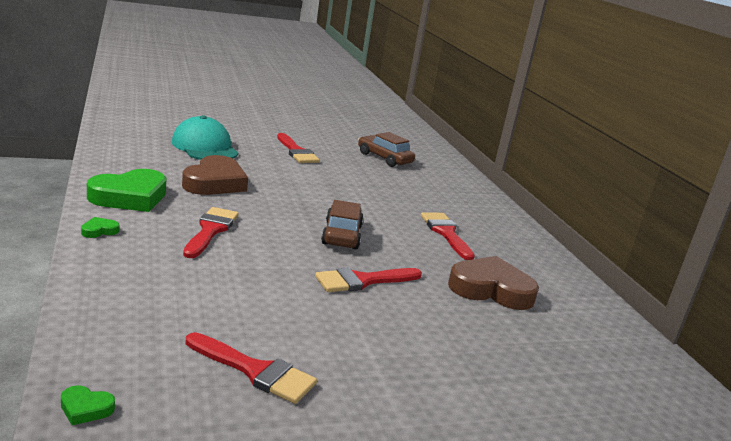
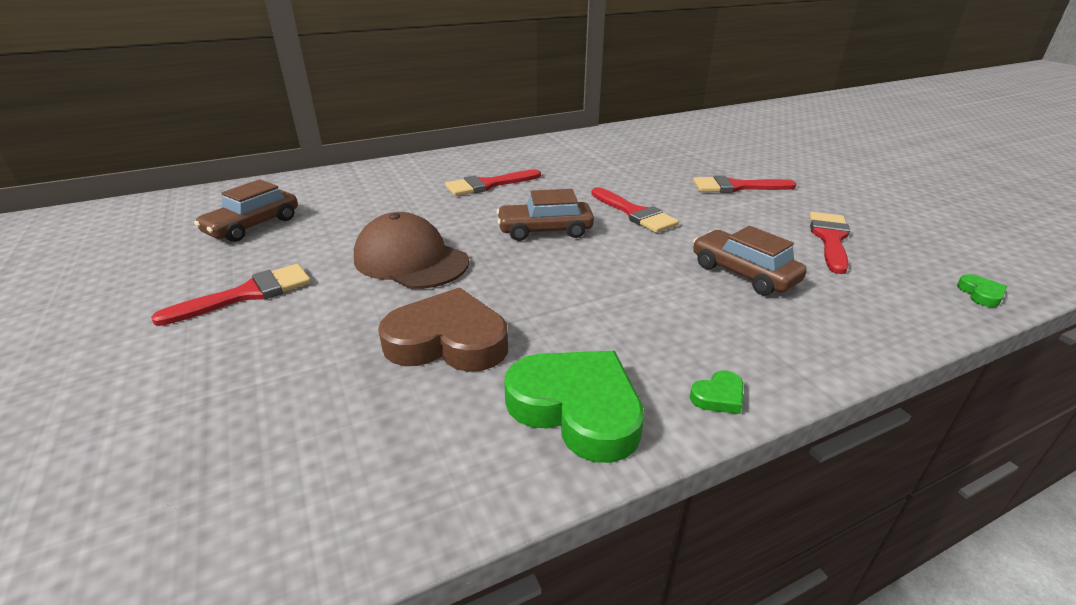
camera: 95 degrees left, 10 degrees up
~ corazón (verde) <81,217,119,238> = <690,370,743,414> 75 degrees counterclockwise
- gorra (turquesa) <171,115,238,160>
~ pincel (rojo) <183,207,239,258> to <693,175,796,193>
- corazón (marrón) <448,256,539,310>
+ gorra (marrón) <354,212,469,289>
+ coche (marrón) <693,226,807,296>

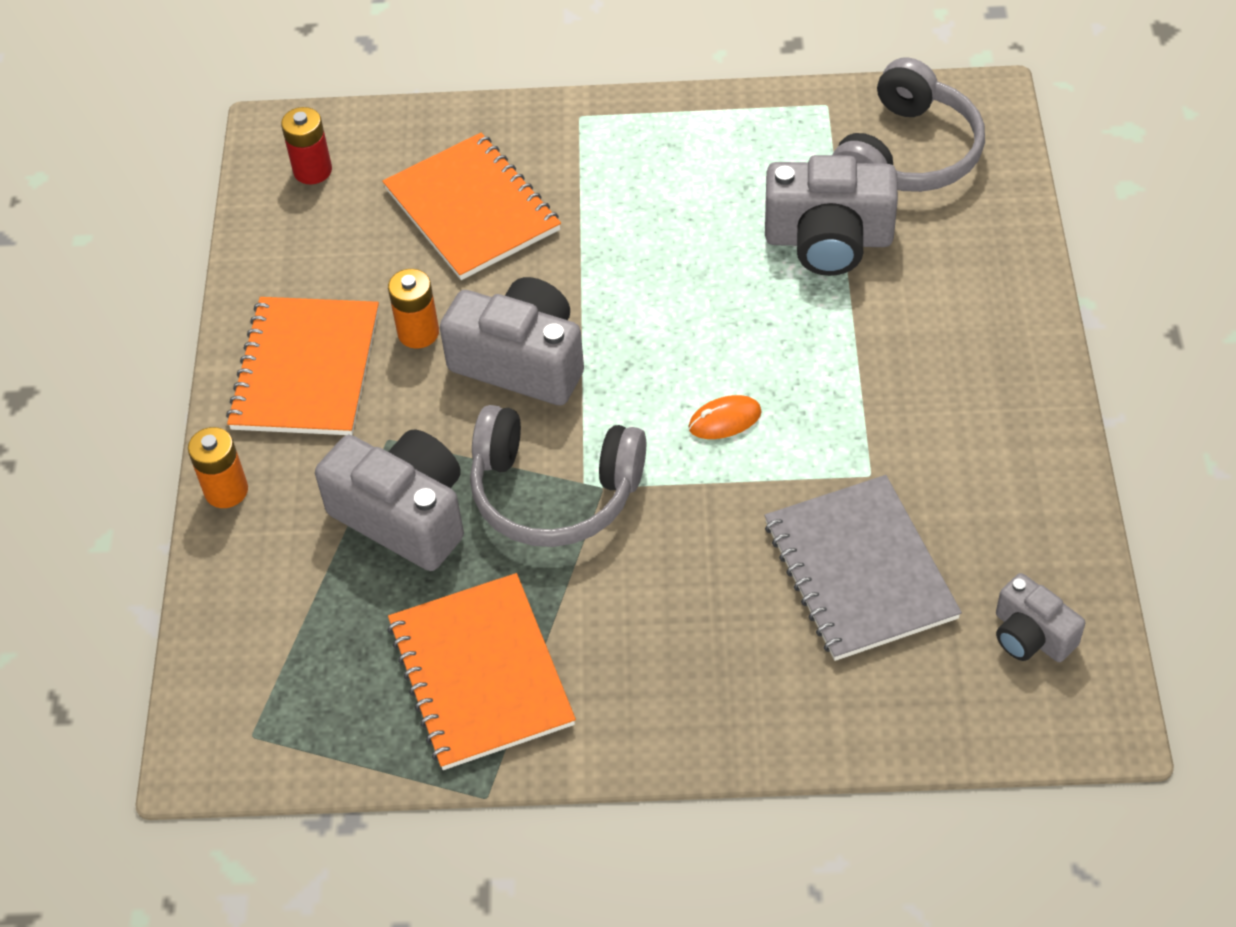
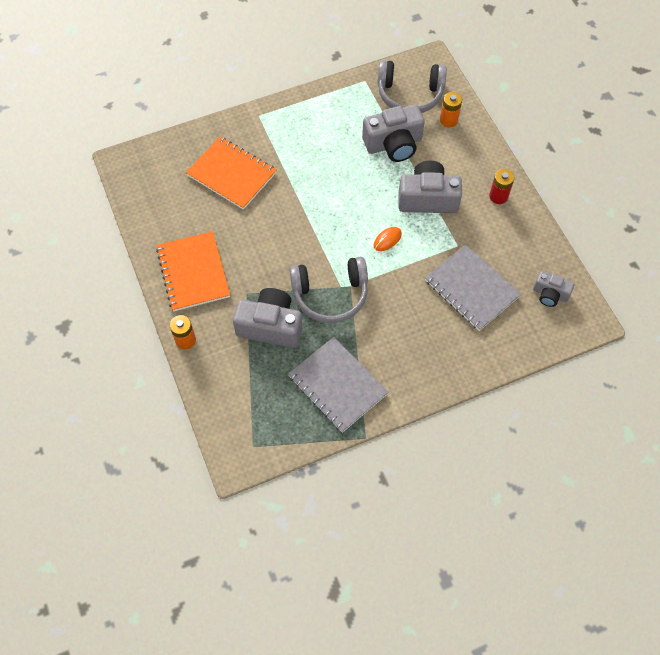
camera: 25 degrees left, 10 degrees up
~ pila (rojo) <281,107,332,184> to <489,169,514,204>
~ pila (naranja) <388,269,439,349> to <440,92,462,127>
~ cuaderno (naranja) <388,573,576,770> to cuaderno (gris) <288,337,389,433>
~ cámara (gris) <440,277,584,405> to <398,160,462,213>
~ auriculares (gris) <832,58,985,192> = <377,60,447,113> 90 degrees clockwise

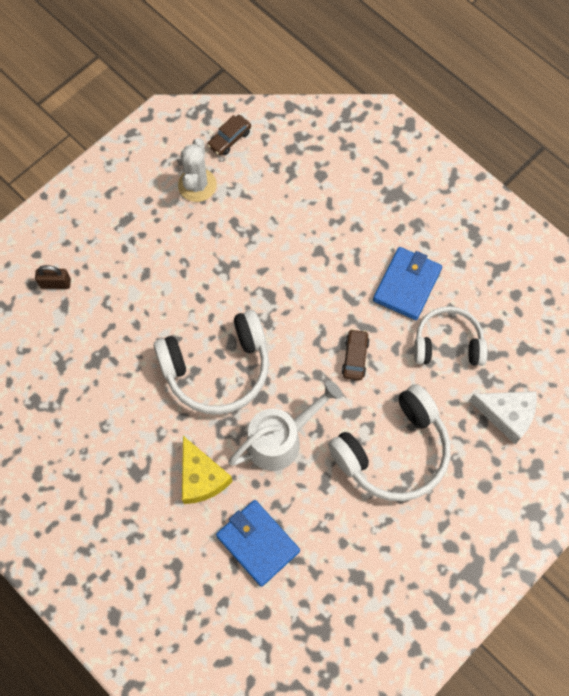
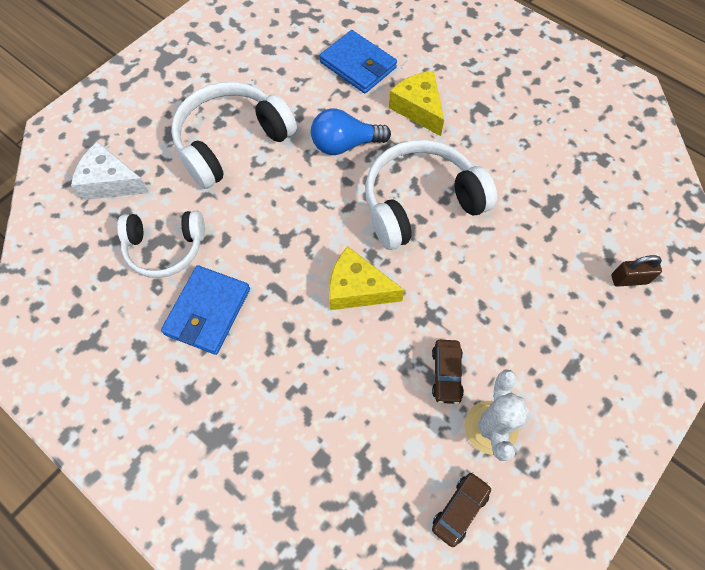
camera: 175 degrees right, 5 degrees down
~ regadera (blanco) <228,381,343,471> to bombilla (azul) <311,109,391,155>
~ coche (marrón) <342,329,370,380> to <432,340,464,404>
+ queso (amarillo) <329,246,404,310>

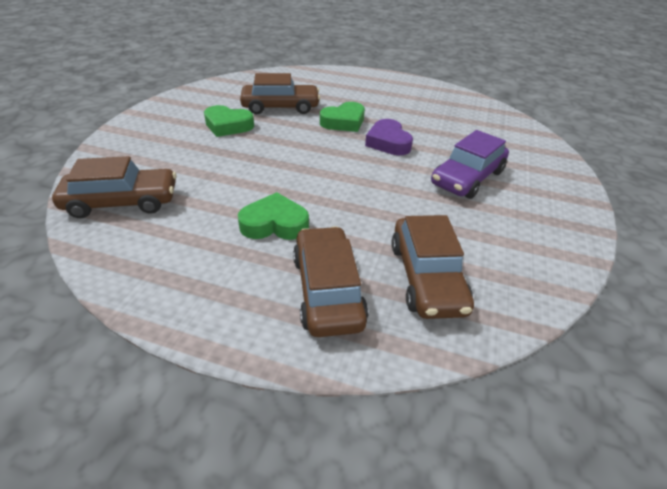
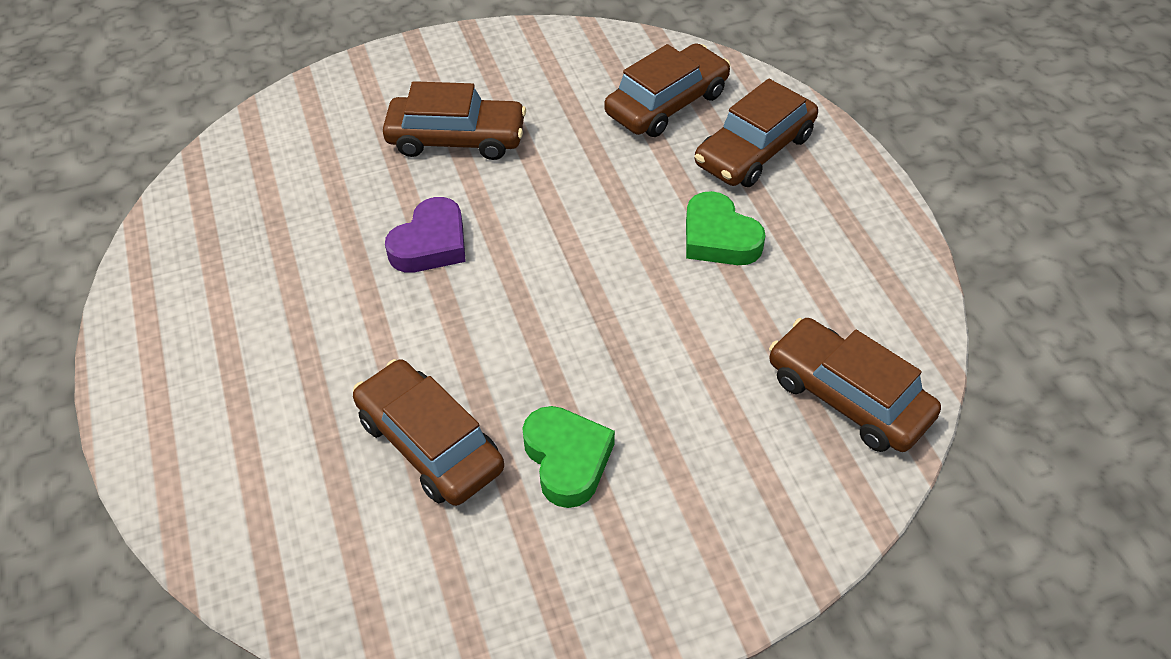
camera: 125 degrees left, 10 degrees up
- corazón (verde) <320,102,365,132>
~ coche (morado) <431,130,509,199> to coche (marrón) <383,81,526,160>

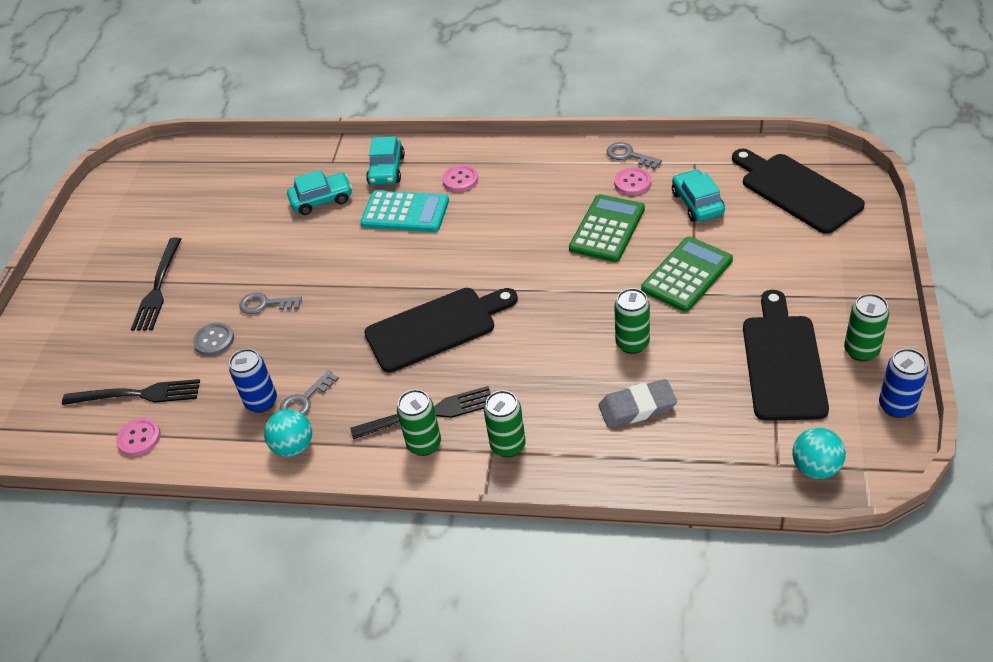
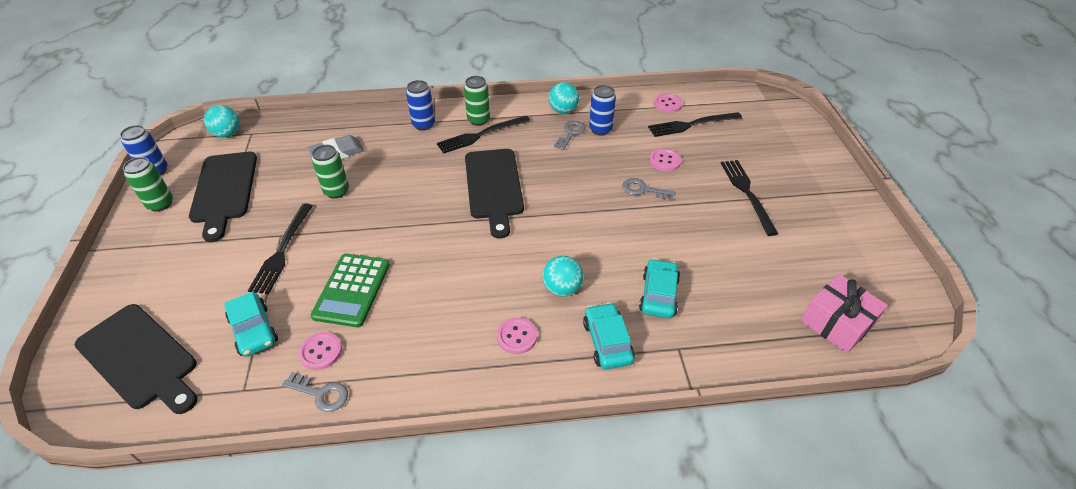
camera: 160 degrees right, 0 degrees up
~ botón (gris) <193,323,234,356> to botón (rosa) <650,148,681,172>
~ llave (gris) <239,292,302,314> = <623,178,676,201> 150 degrees counterclockwise
~ coche (turquesa) <287,170,352,215> = <639,259,680,318> 135 degrees clockwise
~ calculadora (turquesa) <360,190,449,232> to pelota (turquesa) <543,256,584,297>
~ tabla de cortar (negro) <364,288,518,373> = <465,149,524,239> 60 degrees counterclockwise
~ lata (verde) <484,390,526,458> to lata (azul) <406,80,435,131>
~ calculadora (verde) <641,236,733,312> to tenedor (negro) <248,203,313,294>
+ regalo (rosa) <800,274,888,354>

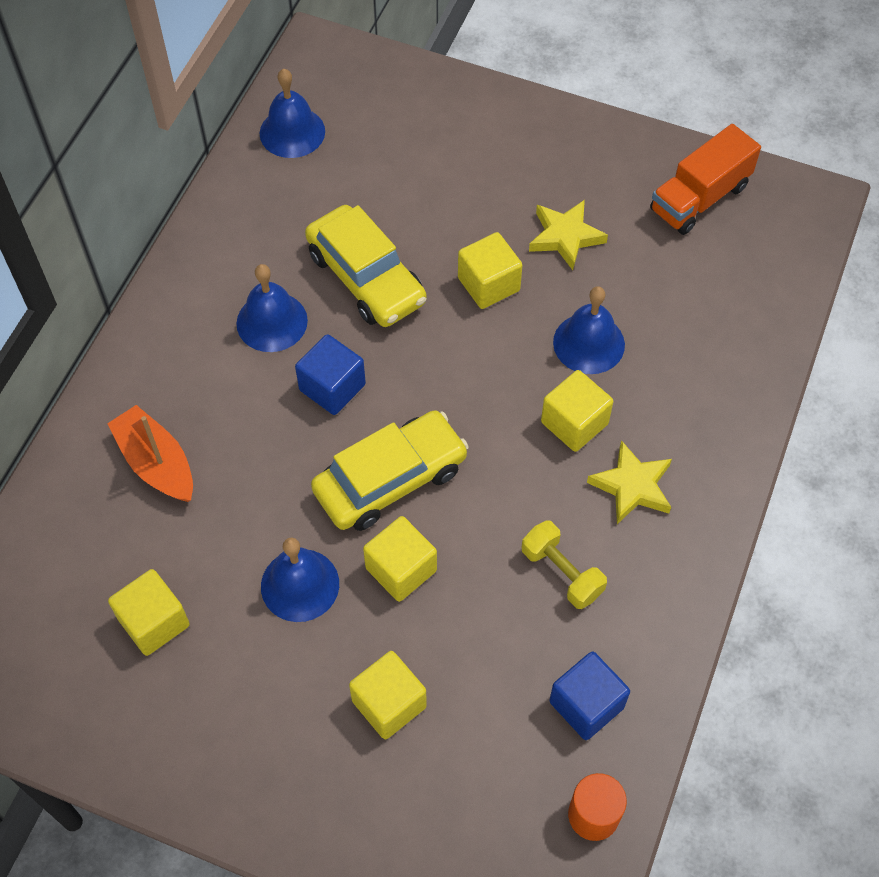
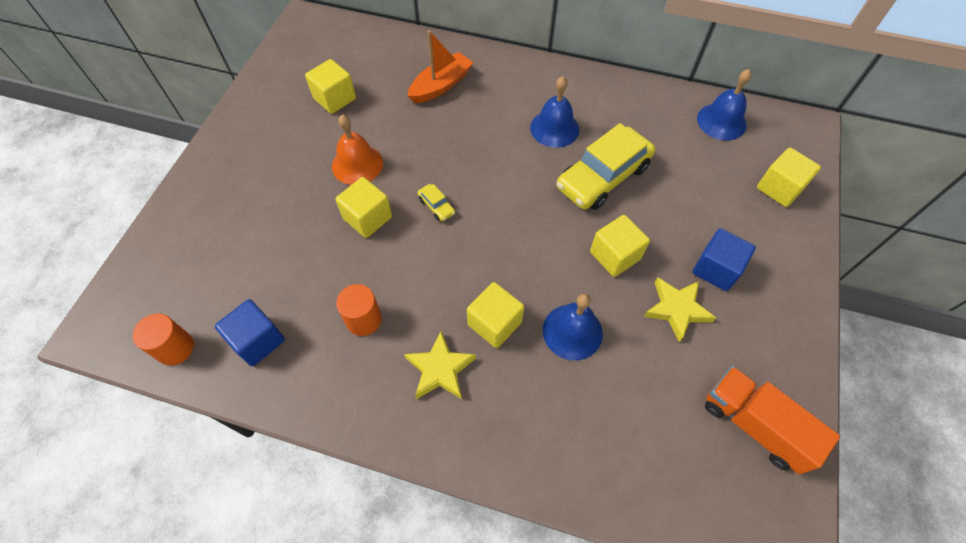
camera: 85 degrees right, 0 degrees up
~ campana (azul) <261,537,339,622> to campana (naranja) <332,114,383,185>
~ cubo (azul) <295,334,366,415> to <692,228,756,291>
~ coche (amarillo) <311,410,469,531> = <417,184,455,221> x0.41
~ cubo (amarillo) <349,651,427,739> to <757,148,821,207>
~ mancuerna (amarillo) <522,520,607,609> to cilindro (naranja) <336,284,382,336>

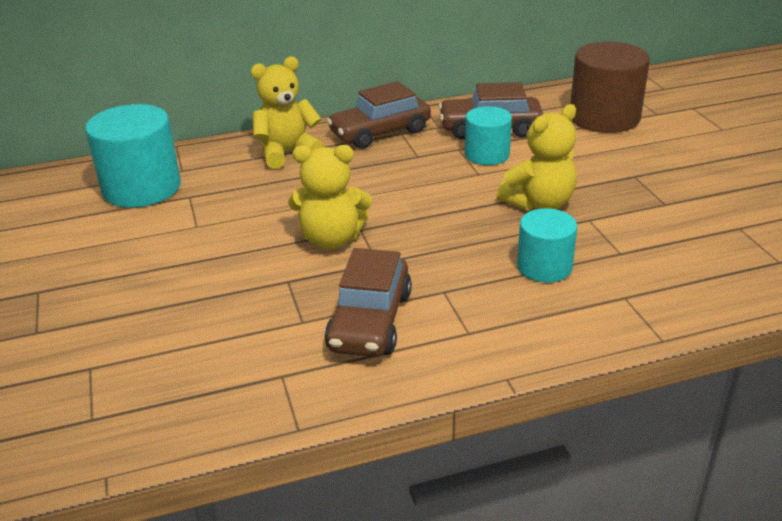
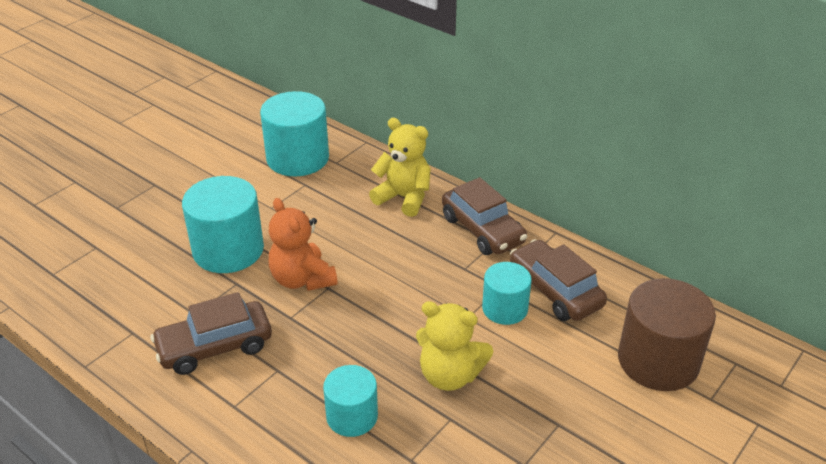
camera: 55 degrees right, 5 degrees up
~ osito (amarillo) <288,145,372,249> to osito (naranja) <269,198,338,291>
~ coche (marrón) <327,81,431,149> = <442,177,527,255> 150 degrees counterclockwise
+ cilindro (turquesa) <182,176,264,273>

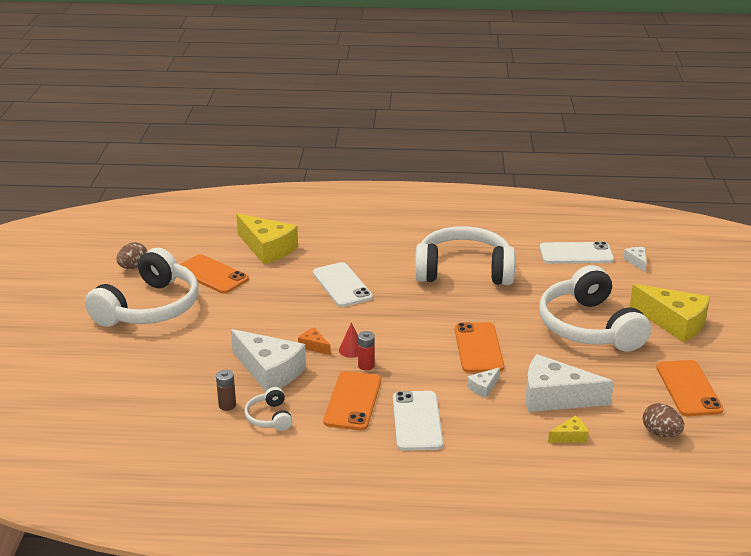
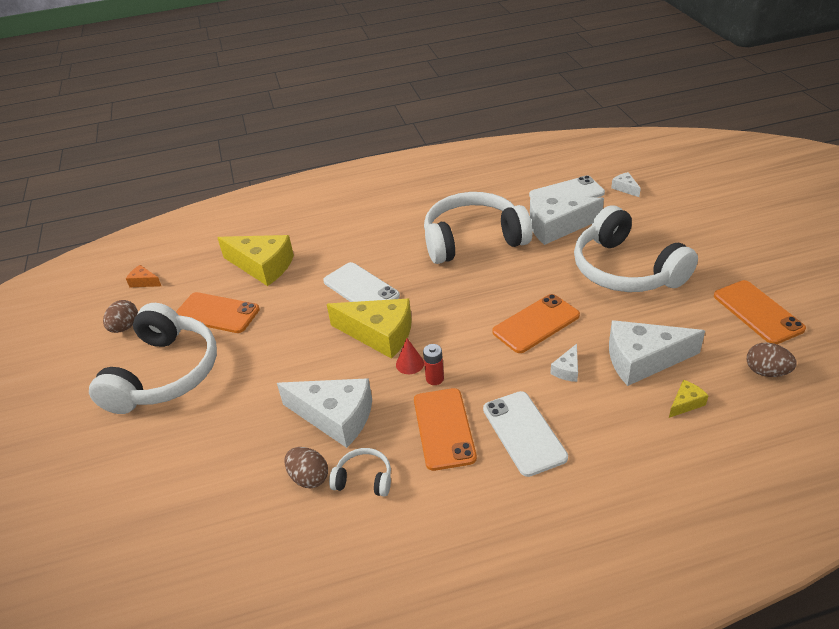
camera: 15 degrees left, 10 degrees up
~ pila (marrón) <216,370,236,411> to huevo (marrón) <285,447,328,488>
~ auriculares (blanco) <244,387,292,431> = <329,448,391,497> 135 degrees clockwise
~ queso (naranja) <298,327,331,355> to <126,265,161,287>
~ móvil (naranja) <455,322,504,373> = <492,294,580,353> 75 degrees clockwise
~ queso (amarillo) <630,284,710,343> to <327,299,412,359>
+ queso (blanco) <530,196,604,245>

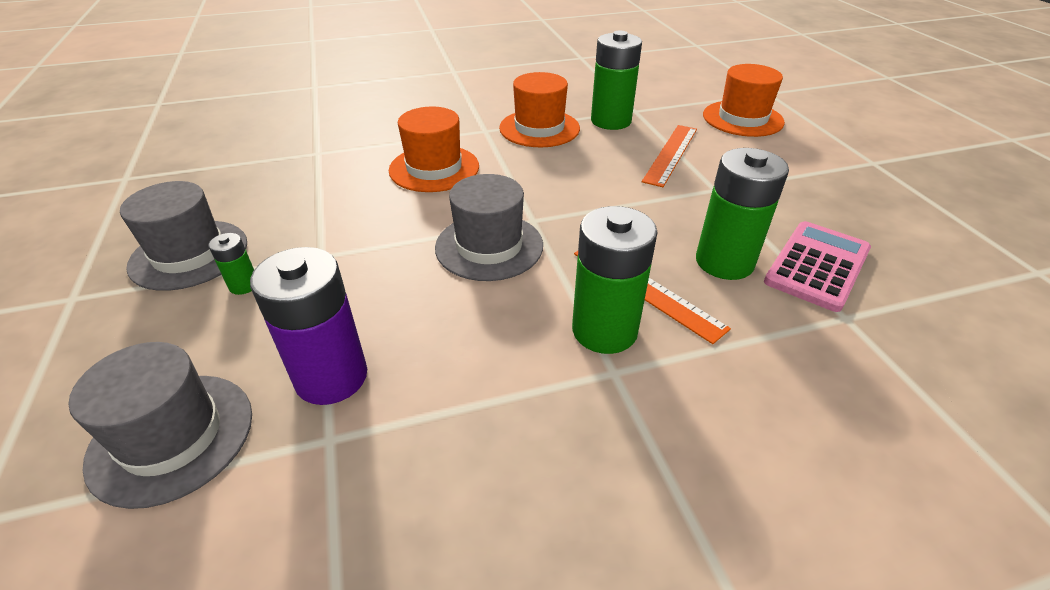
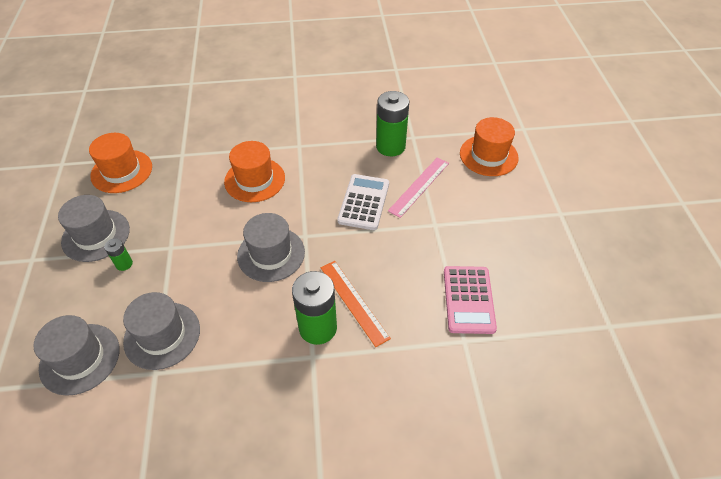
camera: 10 degrees right, 10 degrees up
~ pila (morado) <250,247,367,405> to sombrero (gris) <123,292,200,370>
~ sombrero (naranja) <499,72,580,147> to <89,133,152,193>
~ regla (naranja) <642,125,697,187> to regla (rosa) <388,157,449,218>
- pila (verde) <696,148,789,280>
~ calculadora (rosa) <764,221,871,312> = <444,266,497,334> 135 degrees clockwise
+ calculadora (blanco) <337,174,389,230>

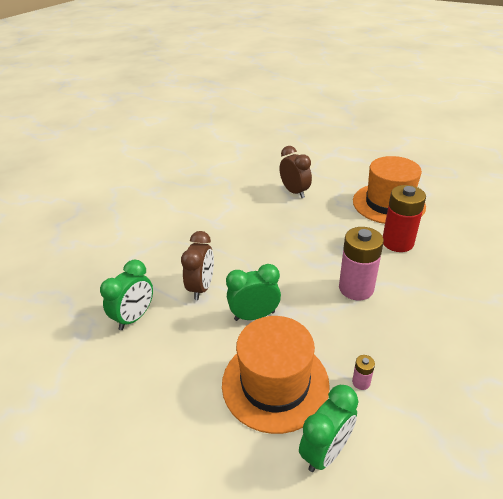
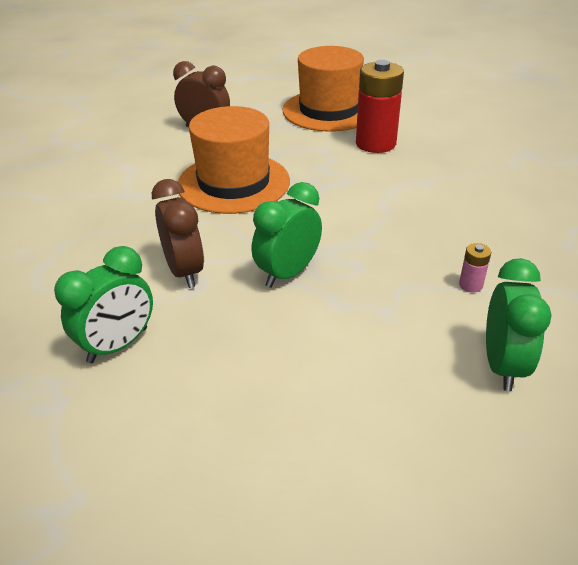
camera: 35 degrees left, 0 degrees up
~ despertador (verde) <100,260,153,330> = <54,246,153,363> 45 degrees clockwise
~ sombrero (naranja) <222,316,330,434> to <178,106,290,214>
- pila (rosa) <339,227,384,300>

